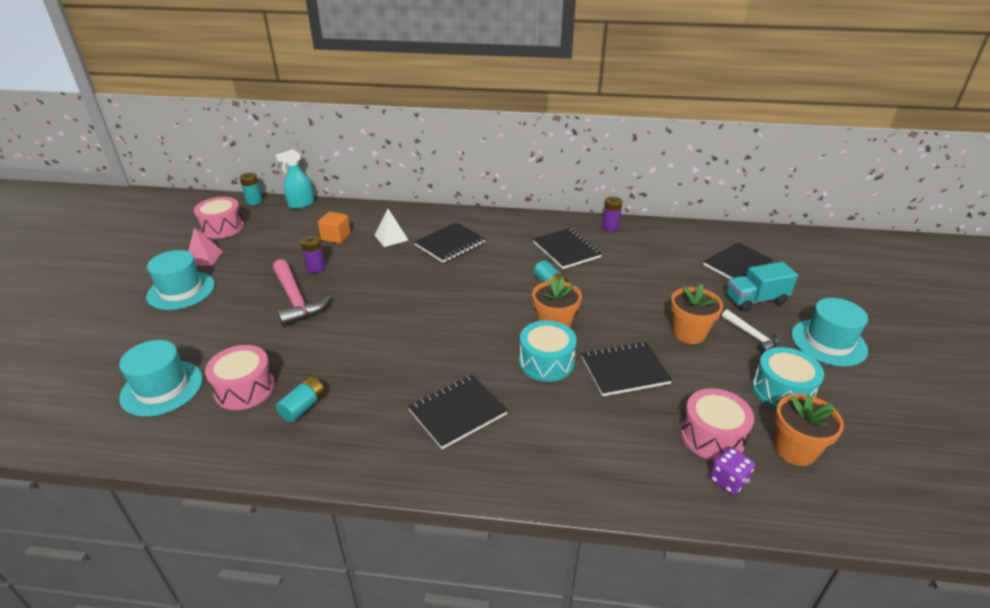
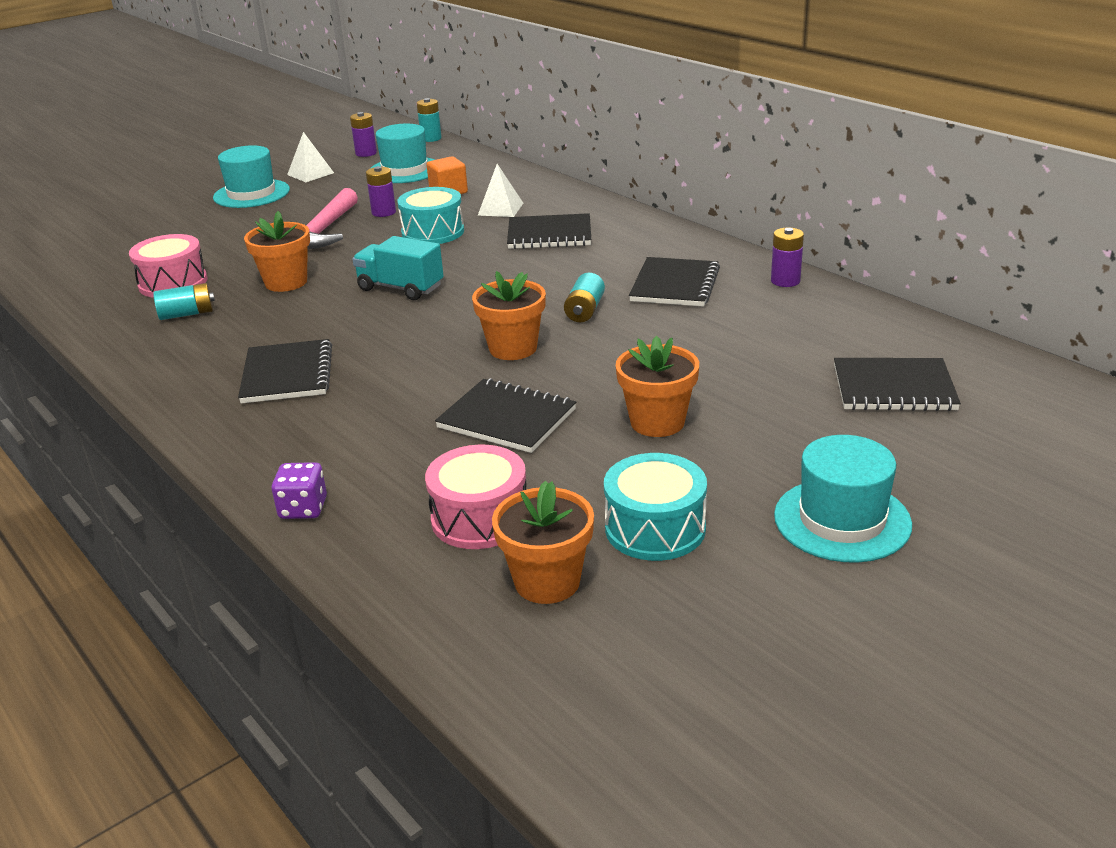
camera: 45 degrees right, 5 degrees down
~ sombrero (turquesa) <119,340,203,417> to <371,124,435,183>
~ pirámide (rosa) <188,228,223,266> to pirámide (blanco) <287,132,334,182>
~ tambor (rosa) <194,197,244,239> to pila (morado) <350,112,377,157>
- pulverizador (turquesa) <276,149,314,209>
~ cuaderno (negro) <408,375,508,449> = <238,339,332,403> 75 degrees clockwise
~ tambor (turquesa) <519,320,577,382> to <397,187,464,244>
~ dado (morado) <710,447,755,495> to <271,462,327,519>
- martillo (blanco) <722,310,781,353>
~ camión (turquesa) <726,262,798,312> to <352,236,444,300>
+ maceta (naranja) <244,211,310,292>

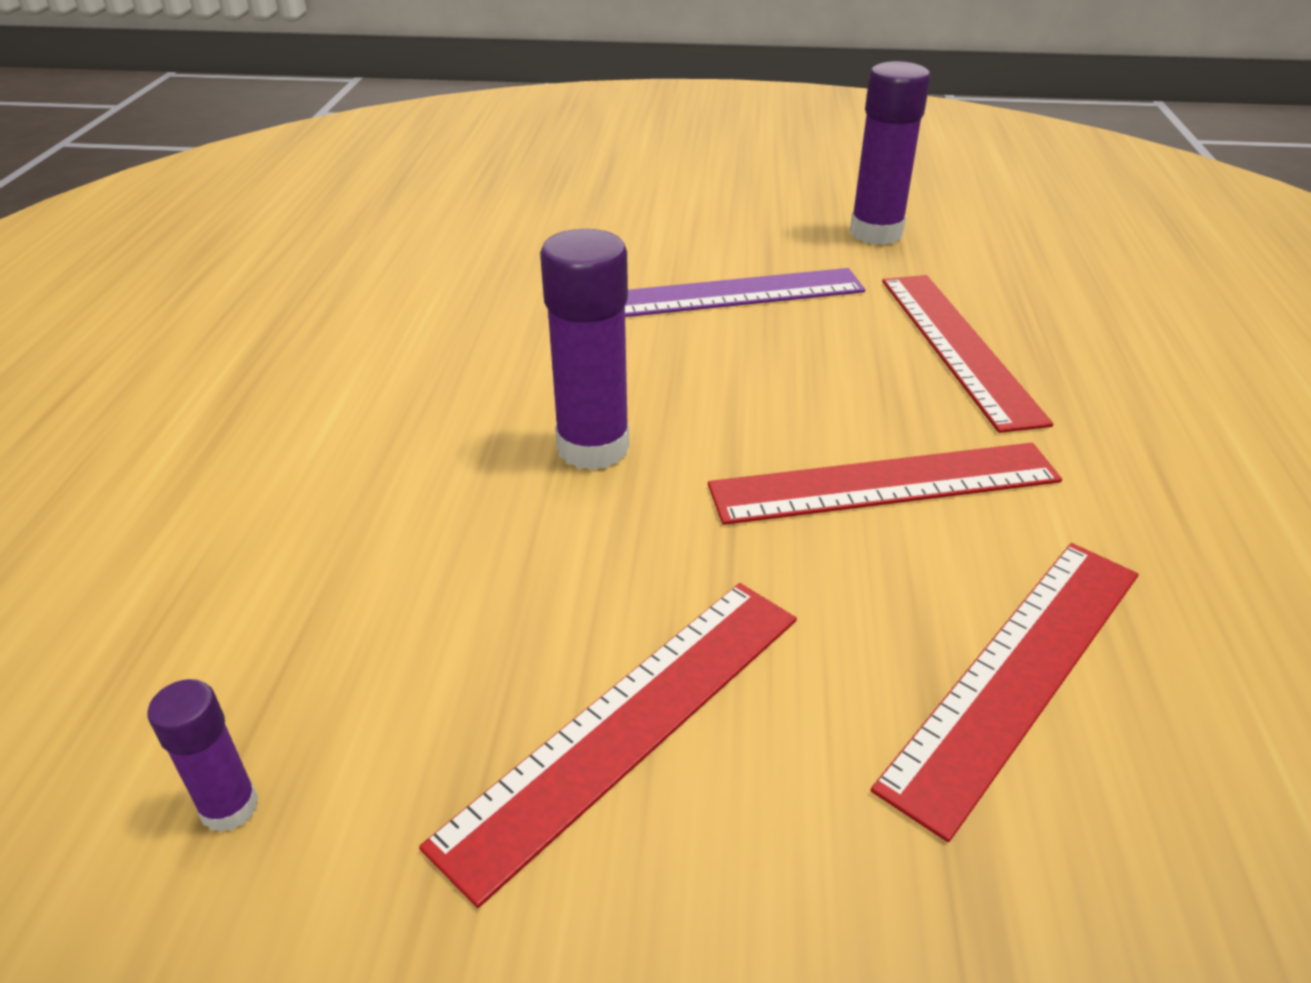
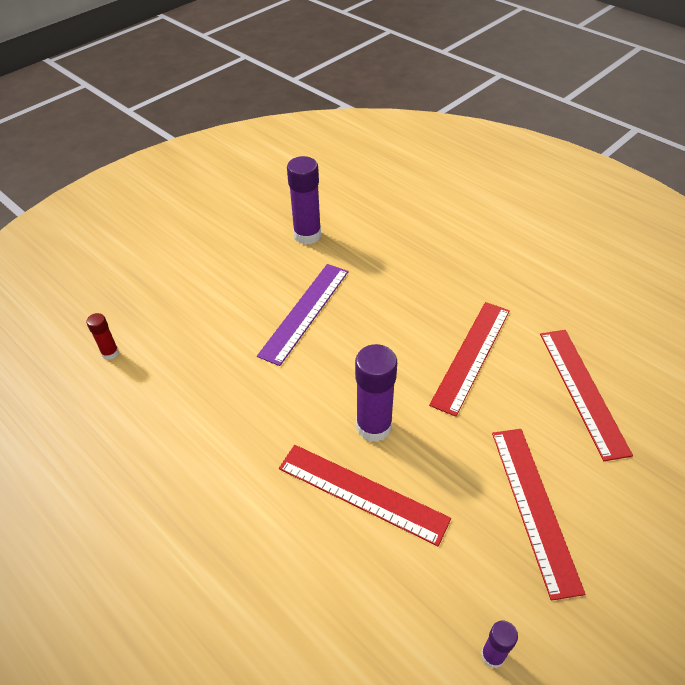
camera: 50 degrees left, 10 degrees up
~ regla (rojo) <882,275,1053,433> to <279,445,451,546>
+ barra de pegamento (rojo) <86,313,119,360>

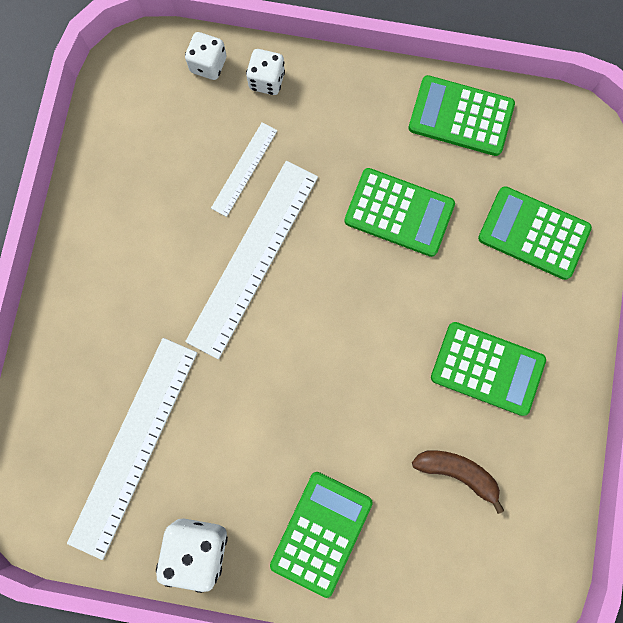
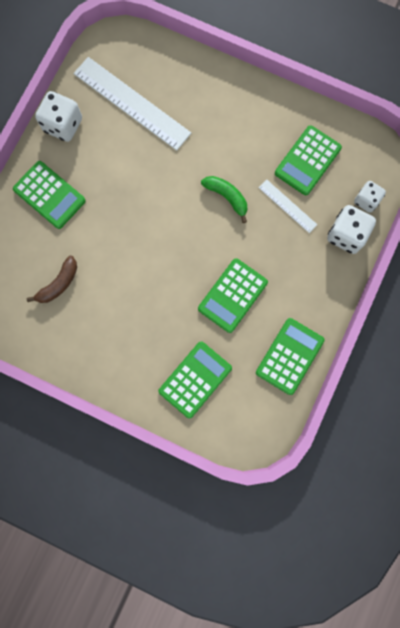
camera: 105 degrees right, 0 degrees up
~ regla (blanco) <185,161,318,359> to plátano (verde) <201,176,247,223>
~ dado (blanco) <246,49,285,95> = <327,205,376,254> x1.56
~ calculadora (verde) <431,322,546,416> to <275,125,342,195>

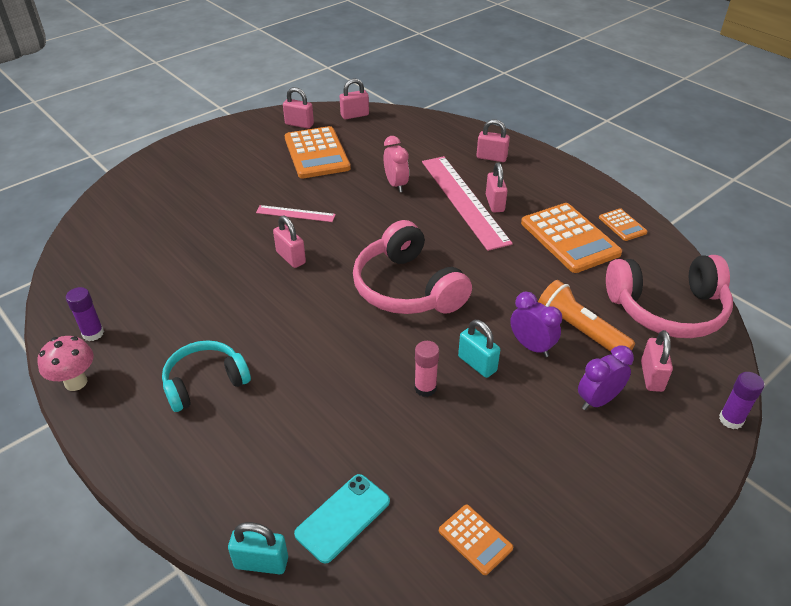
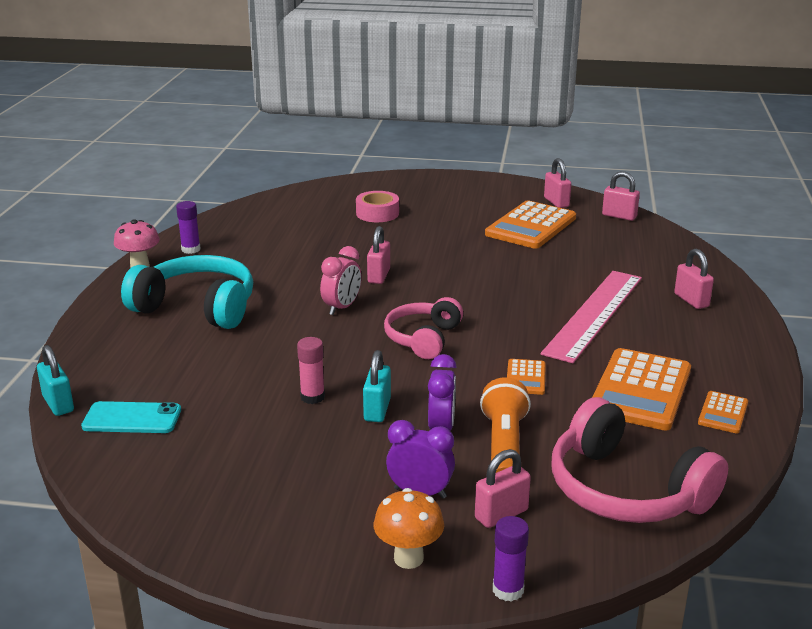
camera: 50 degrees right, 15 degrees down
~ auriculares (turquesa) <162,340,251,412> = <121,255,253,329> x1.56
- regla (rosa) <256,205,336,222>
~ auriculares (rosa) <353,220,472,314> = <384,297,463,359> x0.64
~ despertador (rosa) <384,136,409,193> to <320,246,362,315>
~ calculadora (naranja) <439,505,513,575> to <507,359,546,395>
- candado (rosa) <486,163,508,213>
+ cinta adhesiva (rosa) <356,191,399,222>
+ seta (naranja) <374,488,444,569>

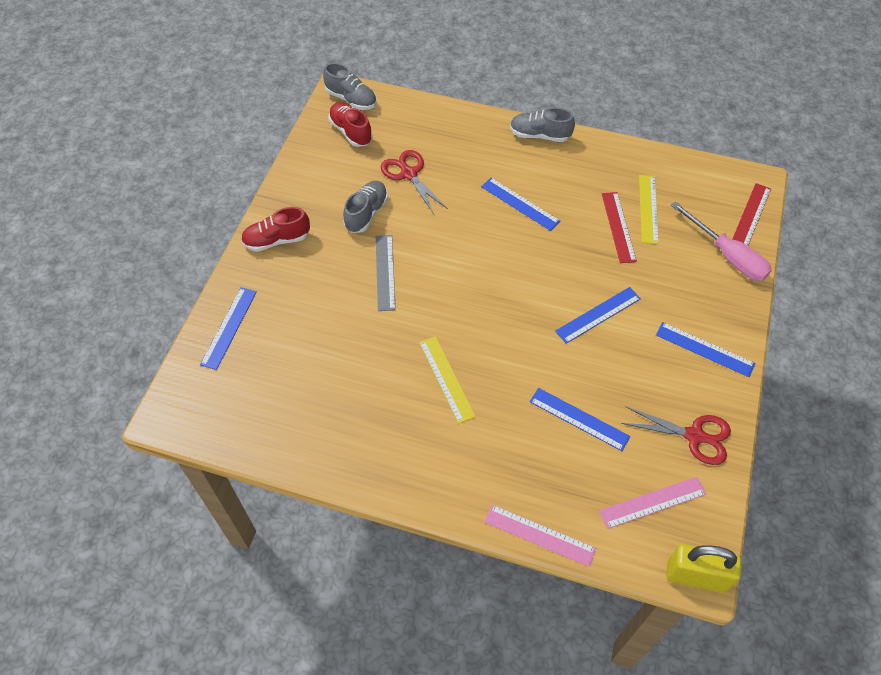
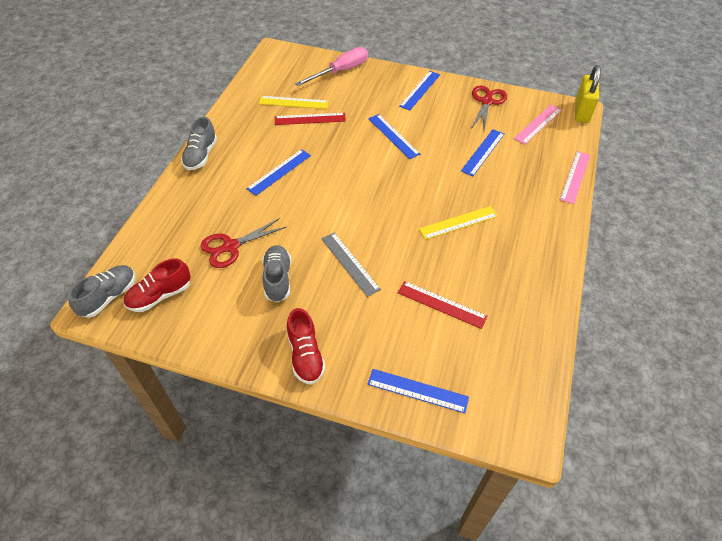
camera: 90 degrees left, 5 degrees down
~ zapato (gris) <343,181,388,233> = <262,245,291,302> 60 degrees clockwise
~ regla (gris) <376,235,396,311> = <321,232,381,297> 60 degrees clockwise
~ regla (rosa) <599,477,706,529> = <514,105,562,145> 60 degrees clockwise
~ regla (rojo) <732,183,771,246> to <398,281,488,329>

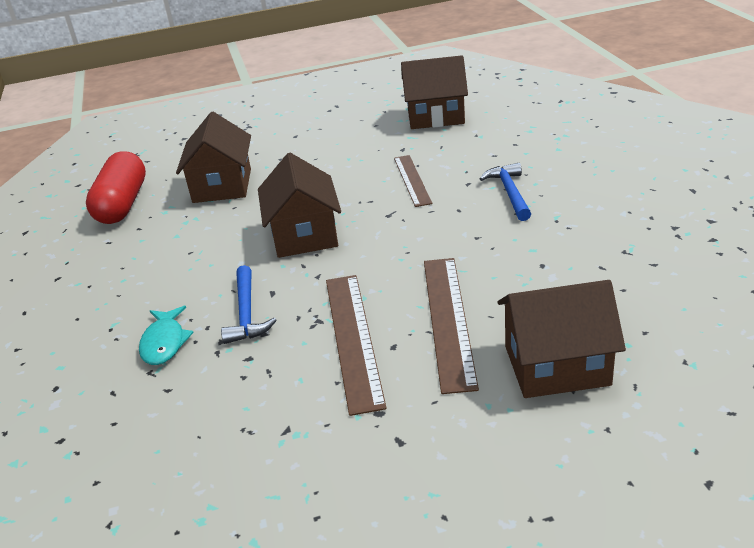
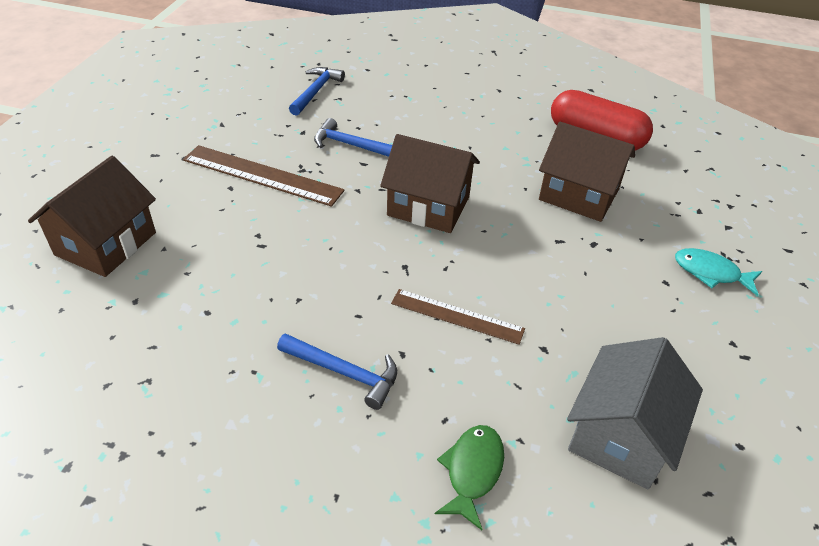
camera: 115 degrees right, 10 degrees up
~ pez (turquesa) <139,306,194,365> to <675,248,762,296>
~ casa (marrón) <401,55,468,129> to casa (gris) <567,337,703,489>
- regla (marrón) <424,258,479,394>
+ martillo (azul) <289,67,345,116>
+ pez (verde) <435,425,504,530>

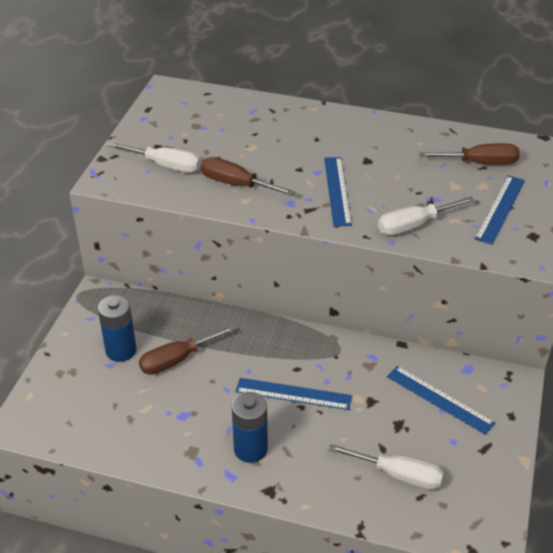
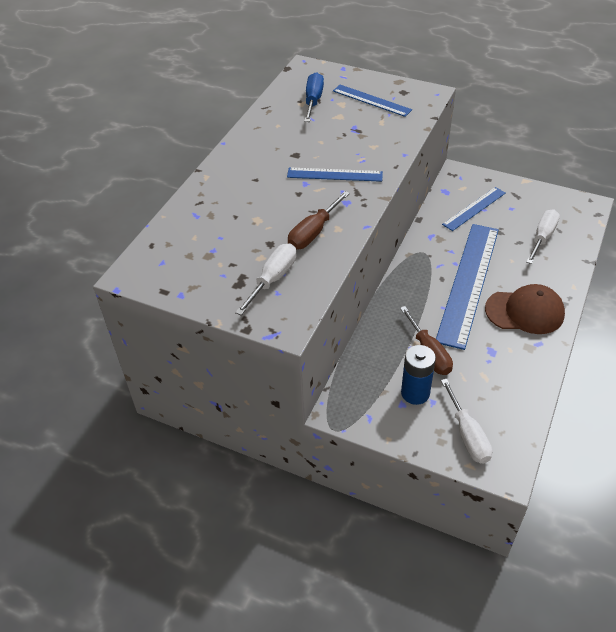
camera: 80 degrees left, 5 degrees up
~ pila (azul) <232,392,268,463> to gorra (marrón) <485,284,565,334>
~ regla (azul) <235,378,352,410> = <436,224,499,350> x1.90
~ destornillador (blanco) <378,196,475,235> to <441,379,492,464>
~ destornillador (marrón) <419,143,520,165> to destornillador (azul) <304,72,324,122>

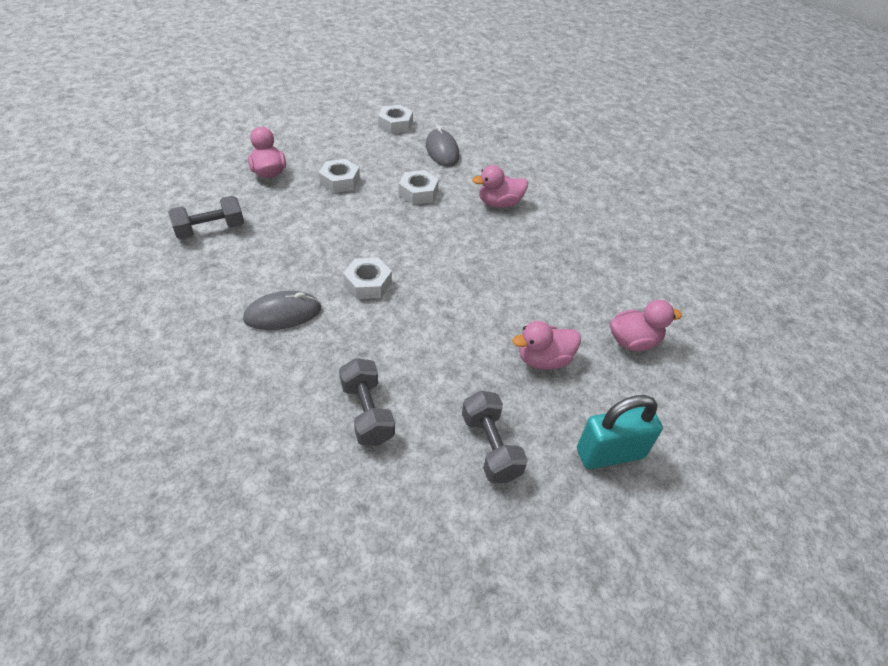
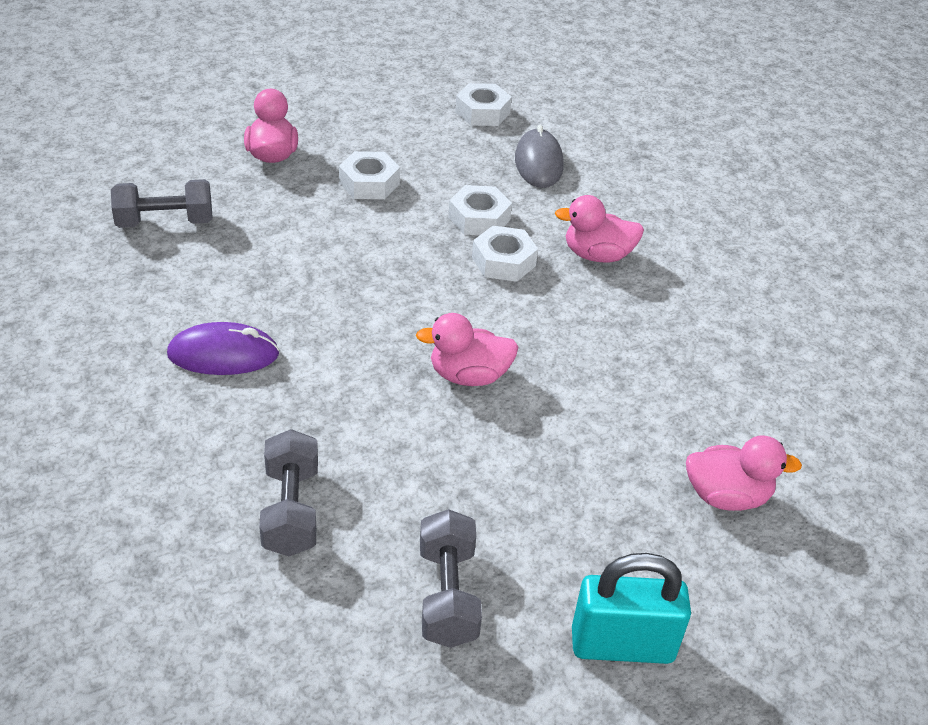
camera: 15 degrees right, 5 degrees down
~ ratón (gris) <243,291,321,330> to ratón (morado) <167,322,279,375>
~ tuerca (blanco) <343,258,392,299> to <472,226,538,282>
~ pato (rosa) <512,321,581,370> to <416,313,518,386>

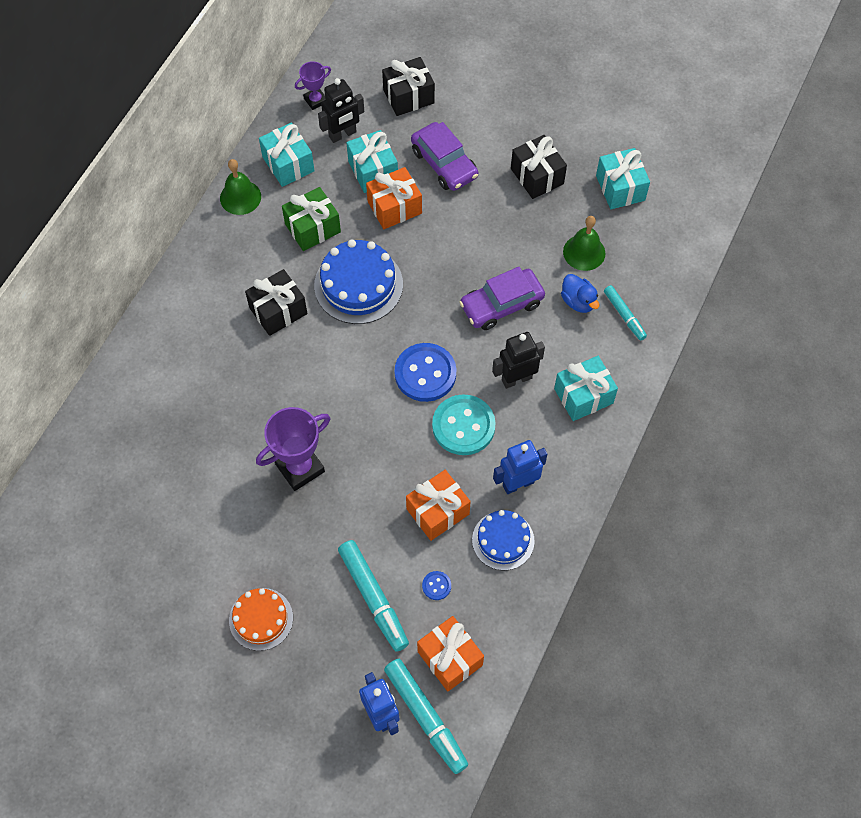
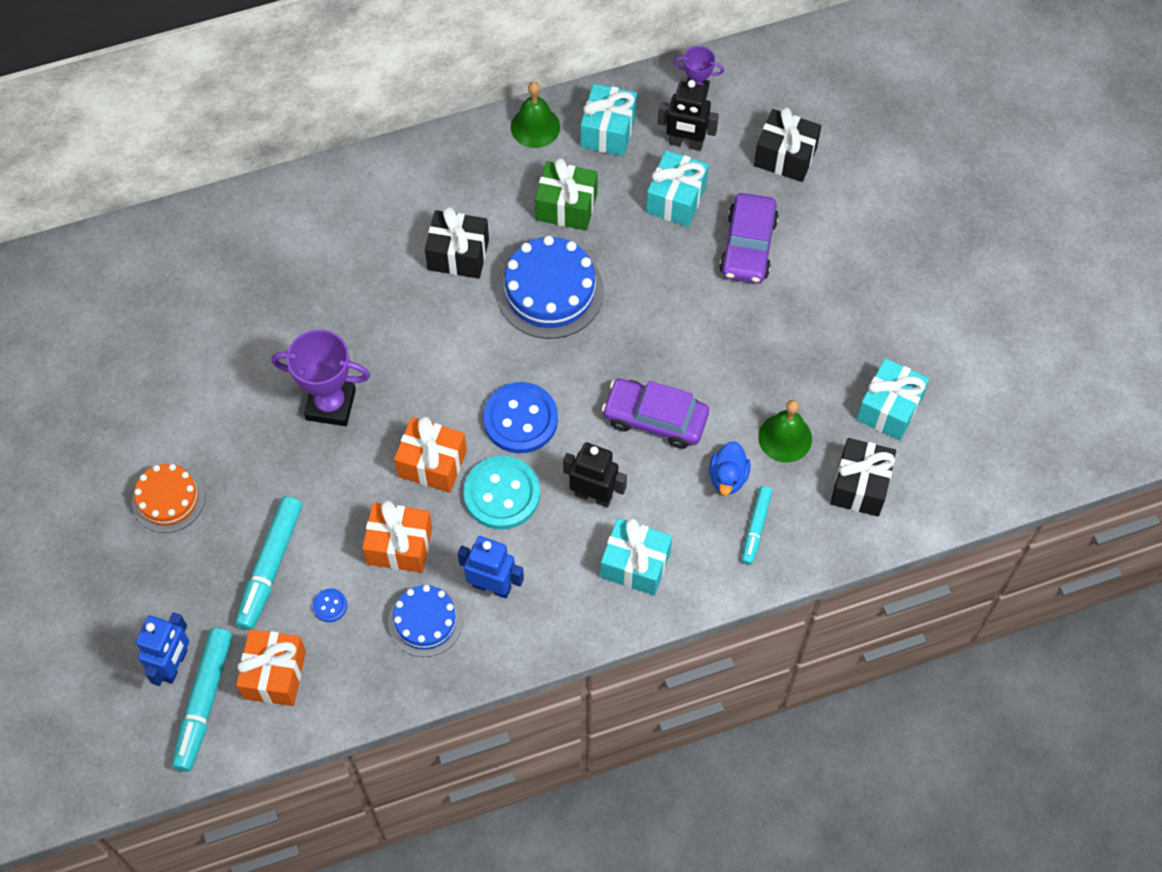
camera: 45 degrees right, 0 degrees up
~ regalo (naranja) <366,167,422,229> to <394,417,467,493>
~ regalo (negro) <511,135,567,199> to <831,438,896,516>

